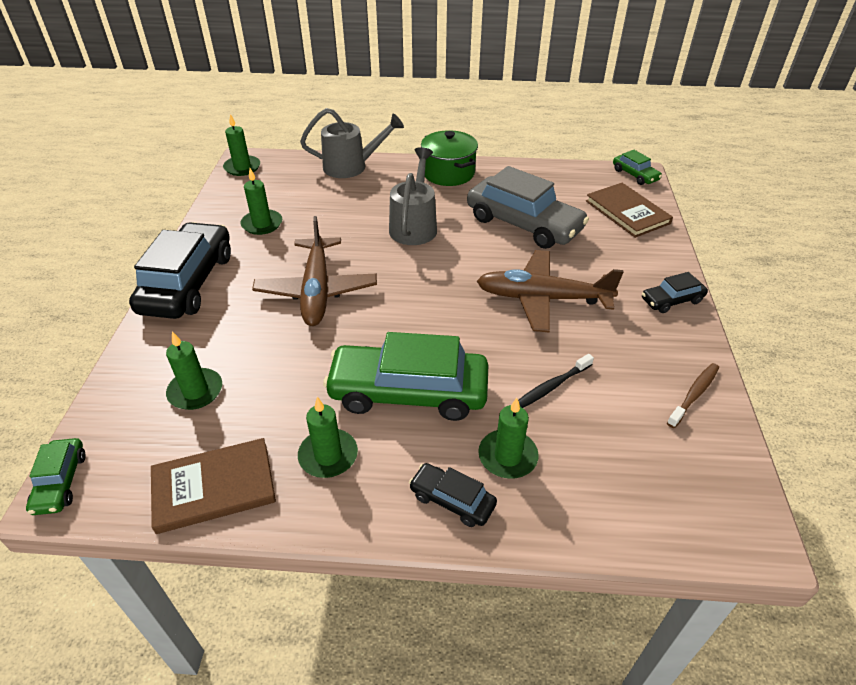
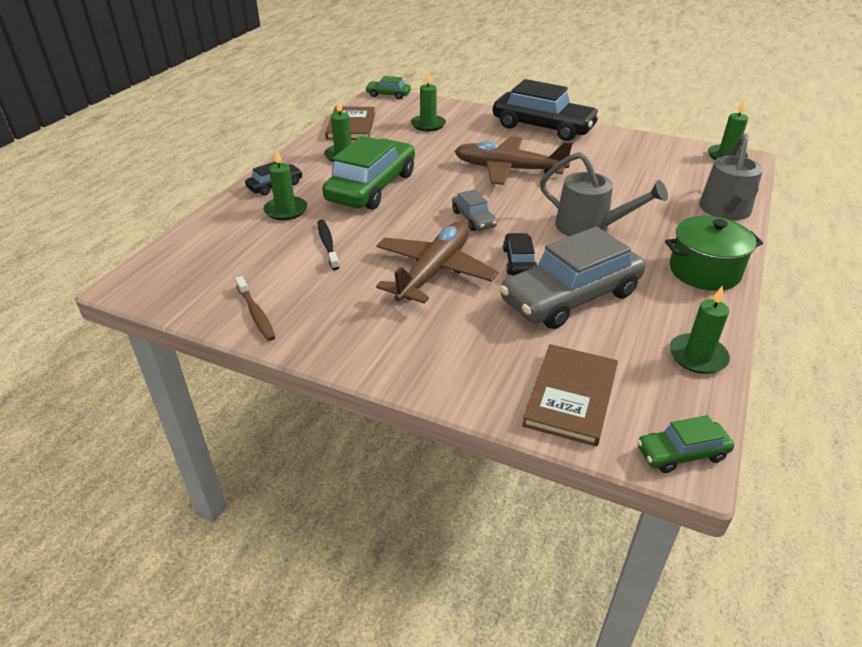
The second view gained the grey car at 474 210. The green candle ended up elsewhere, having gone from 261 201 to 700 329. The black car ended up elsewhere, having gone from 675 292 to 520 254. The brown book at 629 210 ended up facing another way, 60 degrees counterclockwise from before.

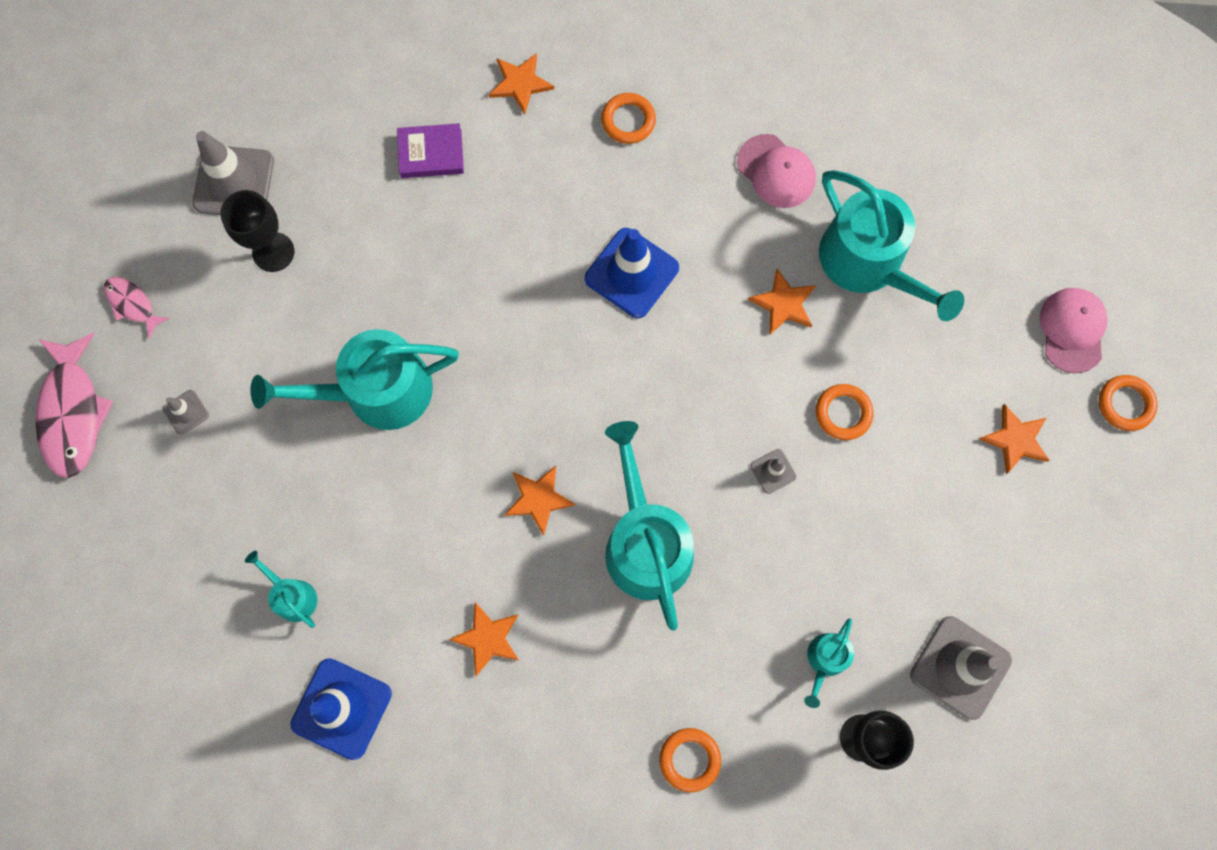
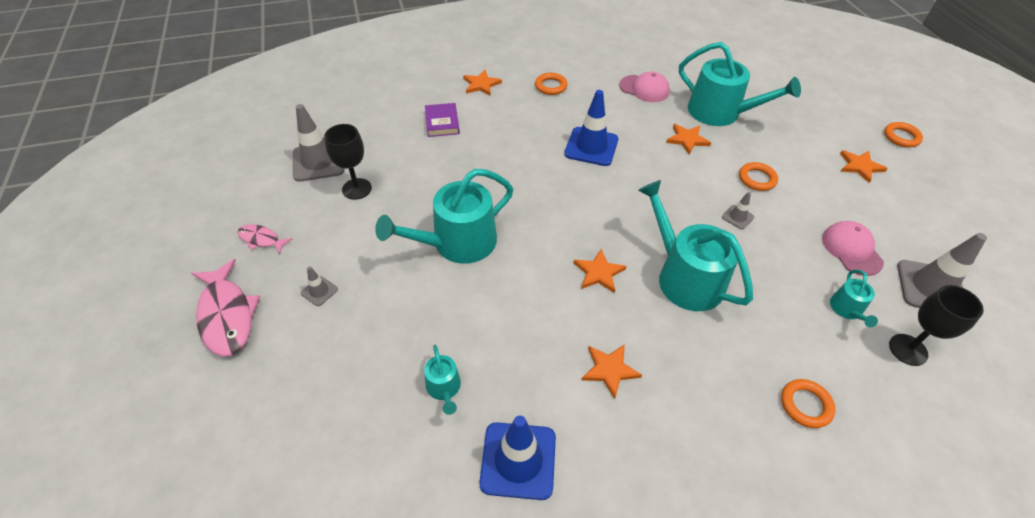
The pink cap ended up elsewhere, having gone from 1074 330 to 853 248. The turquoise watering can at 281 589 ended up facing another way, 135 degrees counterclockwise from before. The purple book at 430 150 ended up facing another way, 75 degrees counterclockwise from before.

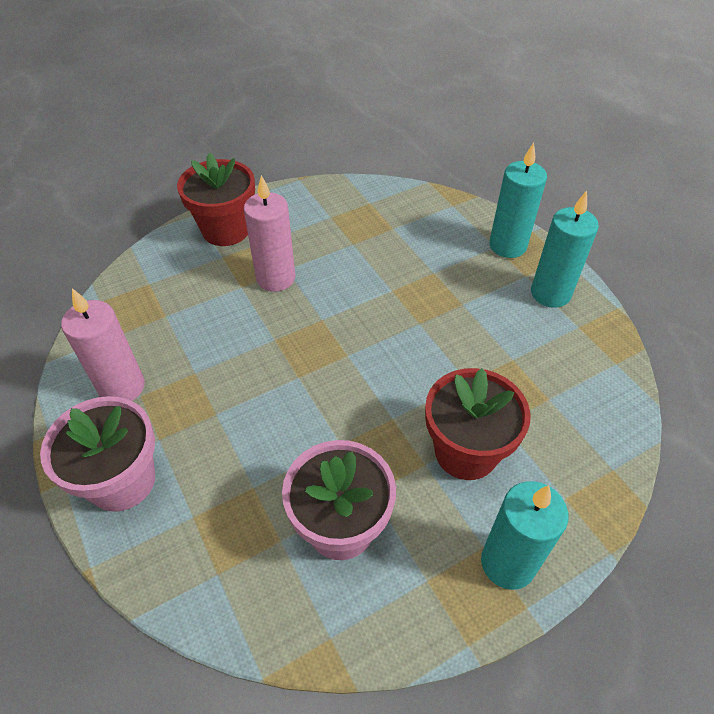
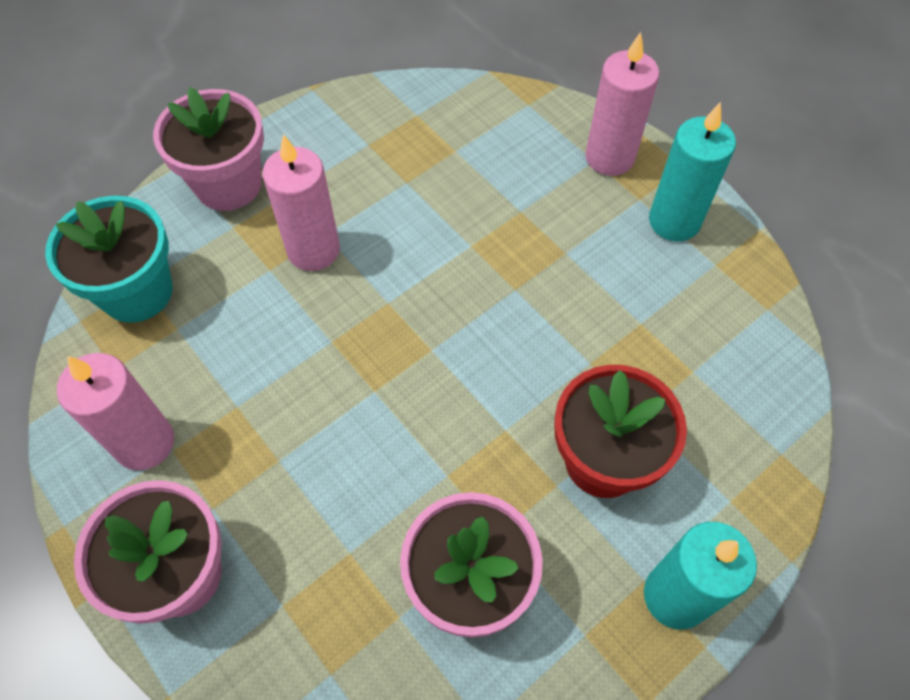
The second view gained the turquoise flower pot at 109 259. What was the red flower pot at 216 199 turned into the pink flower pot at 208 149. What was the turquoise candle at 518 200 turned into the pink candle at 622 104.

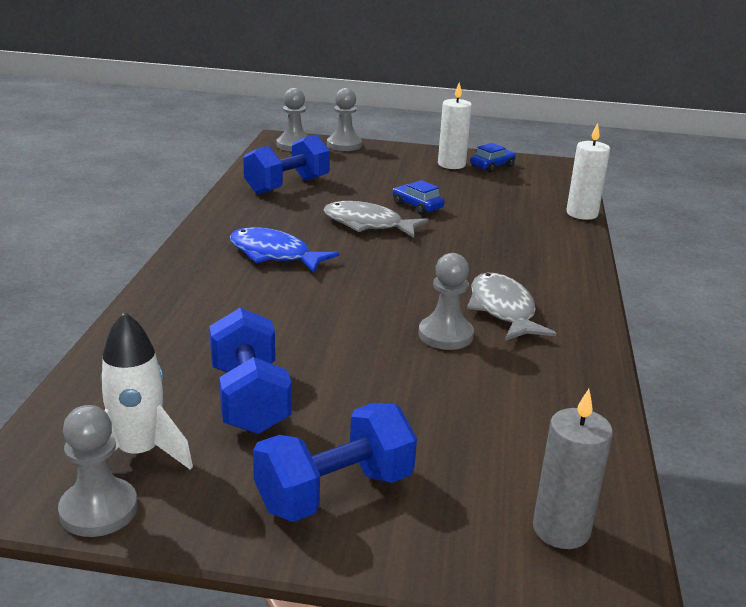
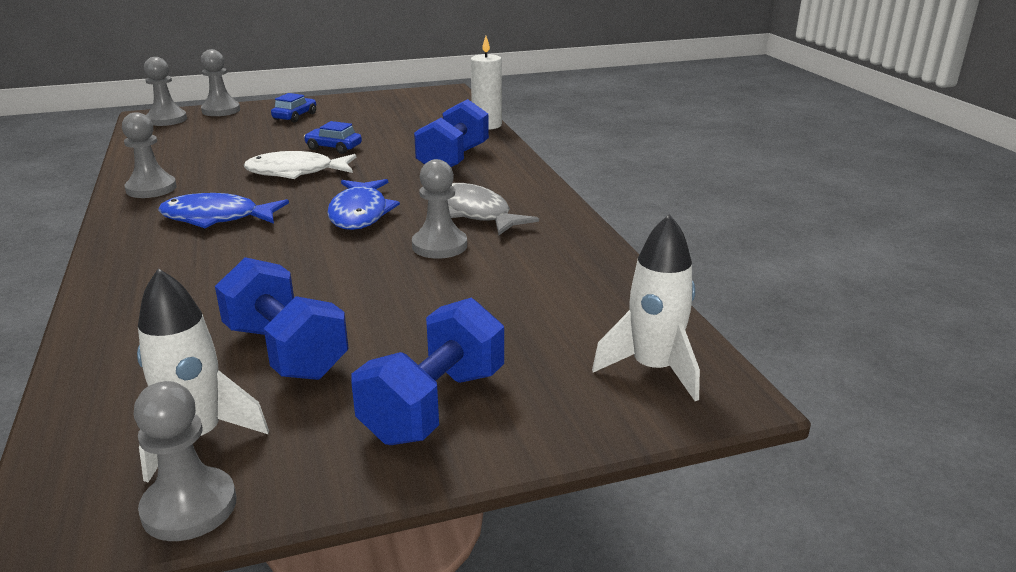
The second view lost the white candle at 455 125. The second view gained the grey pawn at 149 155. The second view gained the blue fish at 363 204. The blue dumbbell ended up elsewhere, having gone from 286 164 to 451 133. The blue car ended up elsewhere, having gone from 493 157 to 293 107. Where the grey candle stood at 573 469, the white rocket came to stand at 646 307. What was the grey fish at 376 219 turned into the white fish at 300 165.

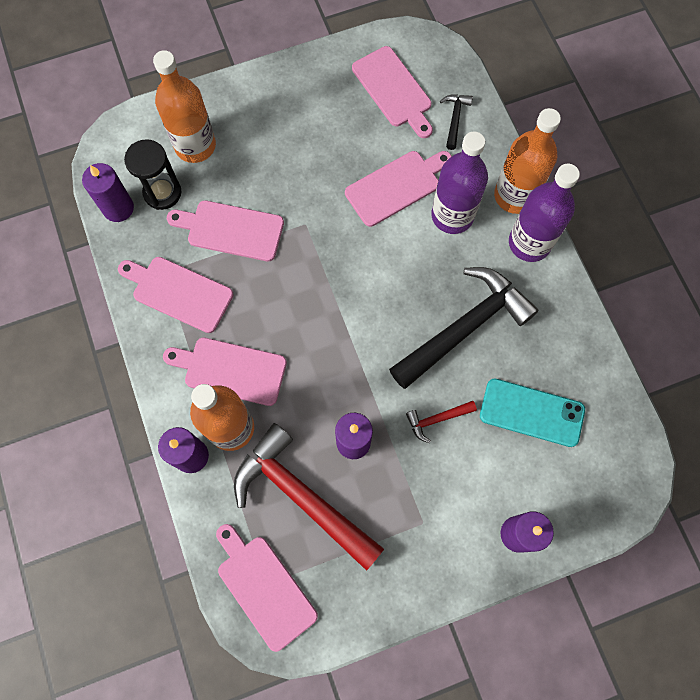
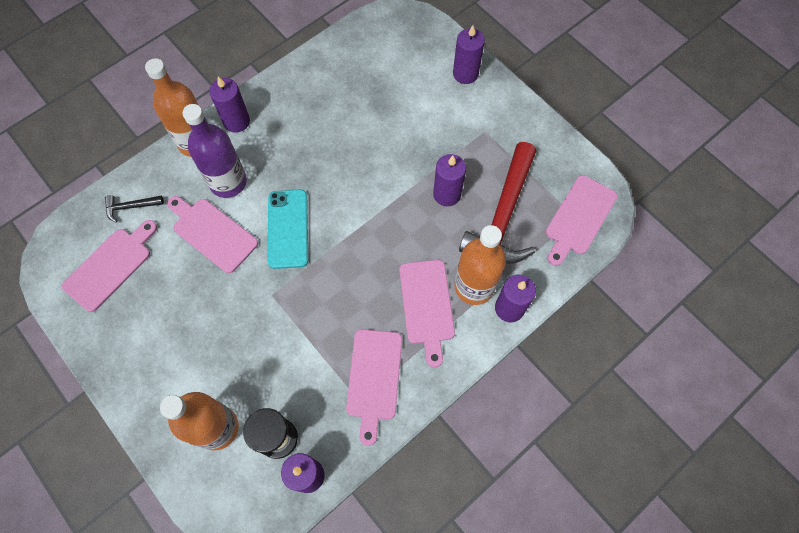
The second view lost the pink cutting board at 225 230. The second view lost the black hammer at 464 328. The second view lost the red hammer at 441 422. The turquoise phone ended up elsewhere, having gone from 532 412 to 288 229. Where the purple bottle stood at 544 213, the purple candle came to stand at 229 105.

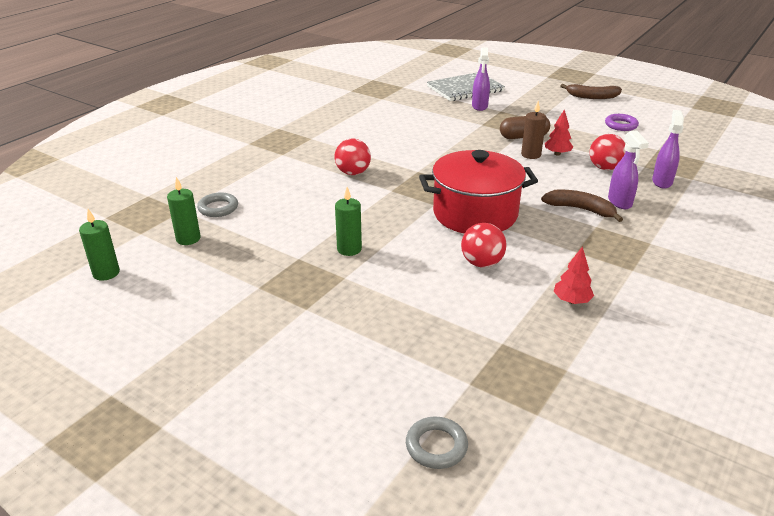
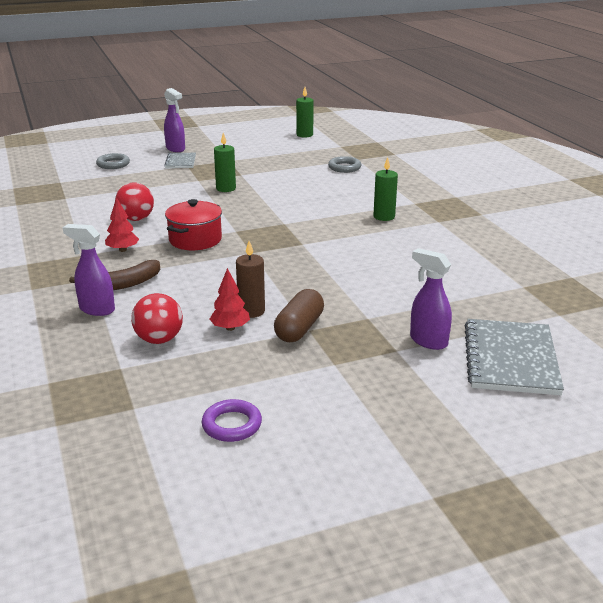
The second view lost the red ball at 353 156. The second view lost the brown banana at 591 91. The second view gained the grey notebook at 180 160. The green candle ended up elsewhere, having gone from 184 211 to 386 189. The grey ring ended up elsewhere, having gone from 437 443 to 113 161. The red tree ended up elsewhere, having gone from 573 275 to 122 224. The purple spray bottle ended up elsewhere, having gone from 668 149 to 174 120. The size of the red pot at 478 192 changed by a factor of 0.62.

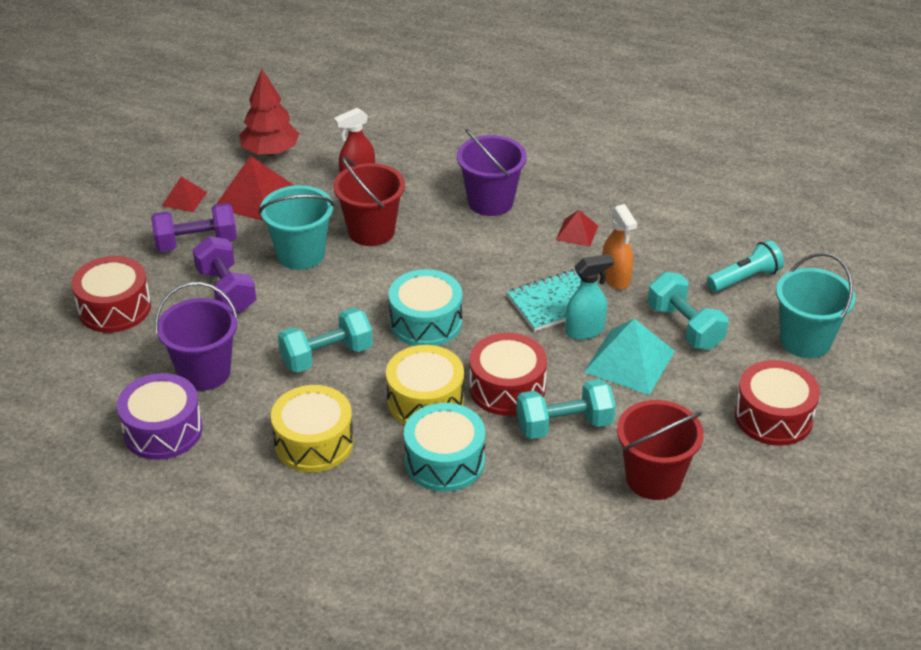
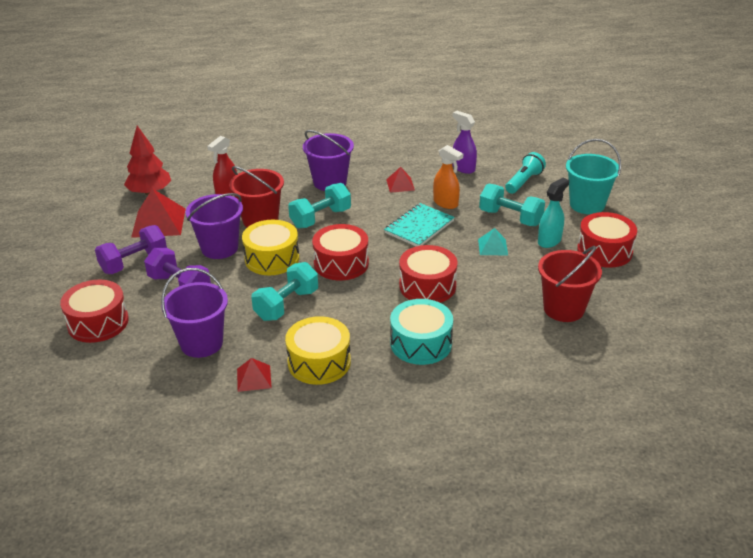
The second view lost the purple drum at 160 416. The second view gained the purple spray bottle at 464 142. The red pyramid ended up elsewhere, having gone from 184 194 to 254 375. The yellow drum ended up elsewhere, having gone from 425 385 to 270 247. The turquoise dumbbell ended up elsewhere, having gone from 566 409 to 319 205. The turquoise spray bottle ended up elsewhere, having gone from 589 297 to 553 213. What was the turquoise bucket at 297 227 turned into the purple bucket at 214 226. What was the turquoise drum at 425 307 turned into the red drum at 340 252. The size of the turquoise pyramid at 629 356 changed by a factor of 0.55.

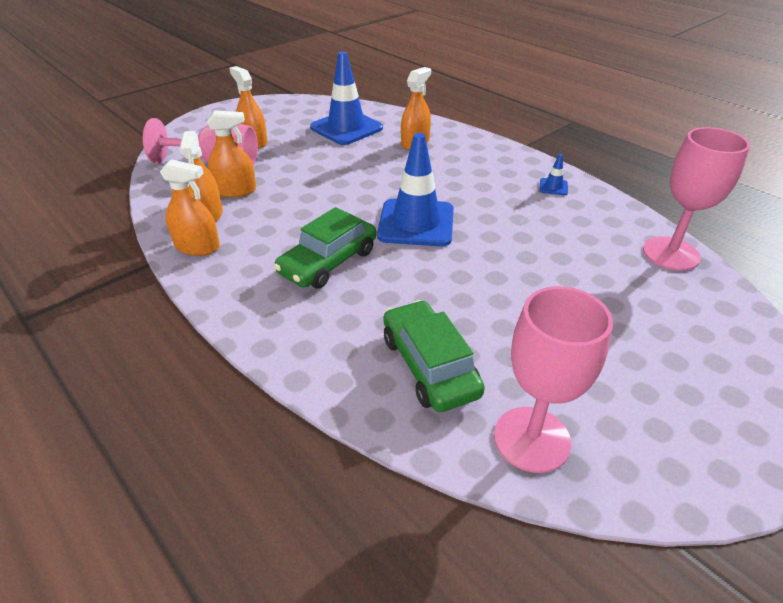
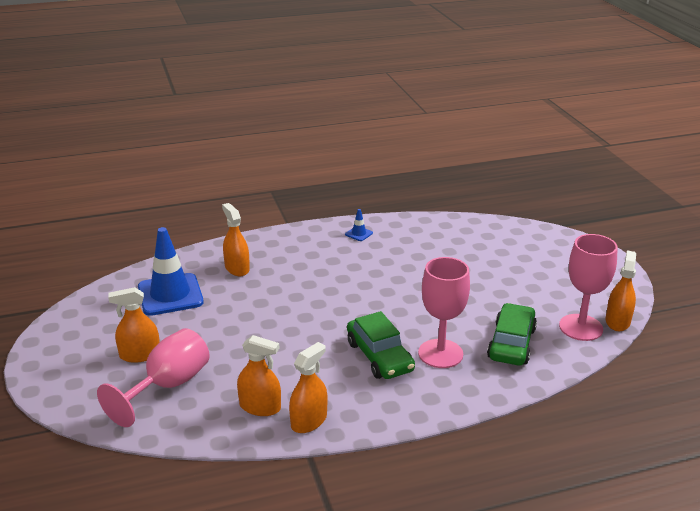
The second view lost the blue traffic cone at 415 190. The orange spray bottle ended up elsewhere, having gone from 231 153 to 621 291. The pink goblet ended up elsewhere, having gone from 696 199 to 444 312. The green car at 434 356 ended up facing another way, 105 degrees clockwise from before.

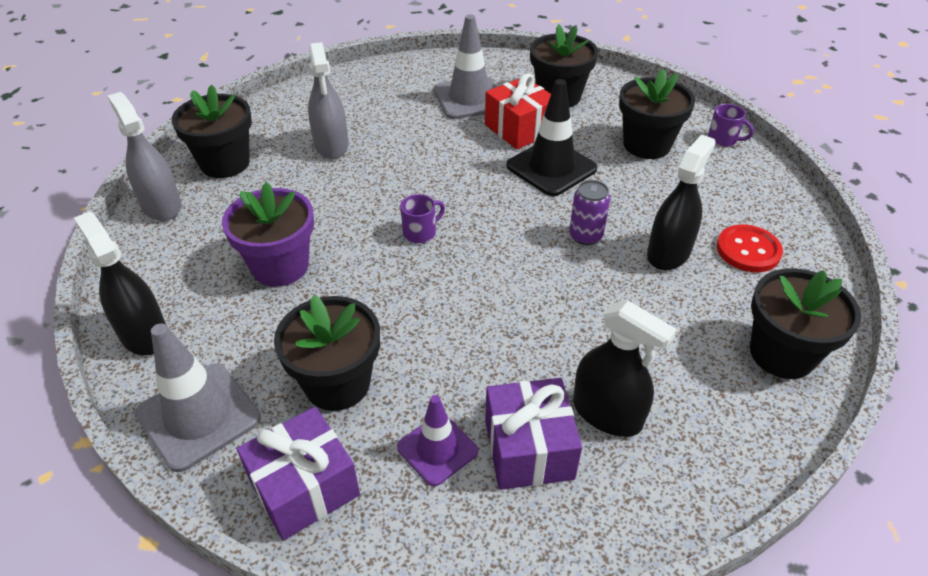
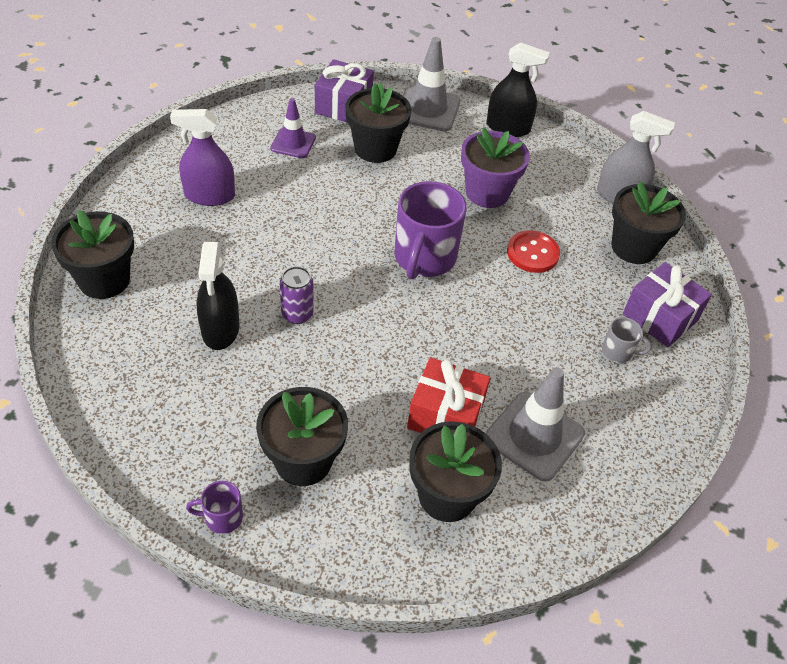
The second view lost the grey spray bottle at 328 100. The second view lost the black traffic cone at 552 137. The second view gained the grey mug at 627 340. The purple gift ended up elsewhere, having gone from 533 434 to 667 304. The red button ended up elsewhere, having gone from 750 248 to 533 251. What was the black spray bottle at 625 369 turned into the purple spray bottle at 202 157. The size of the purple mug at 422 218 changed by a factor of 2.18.

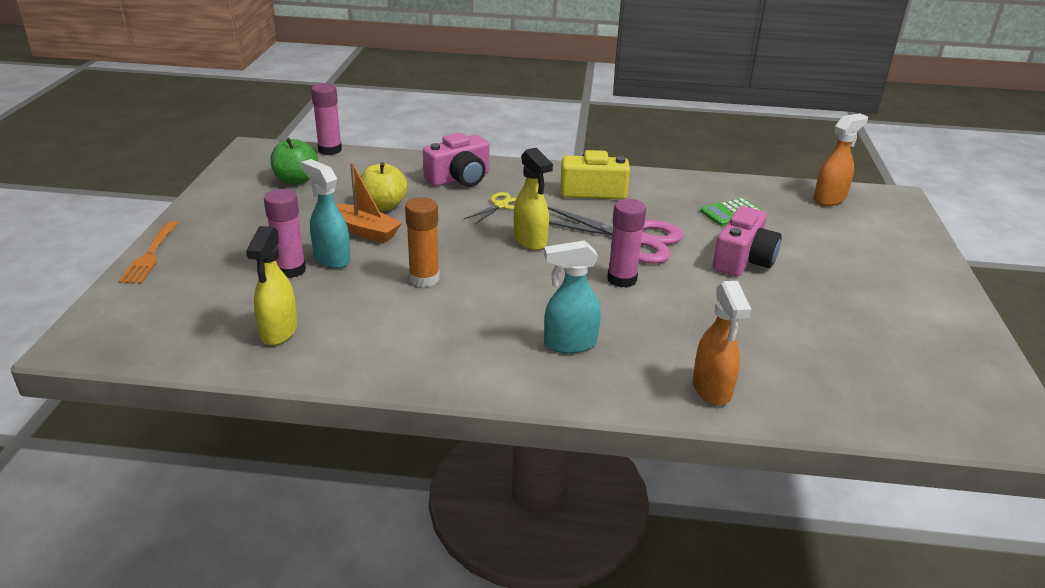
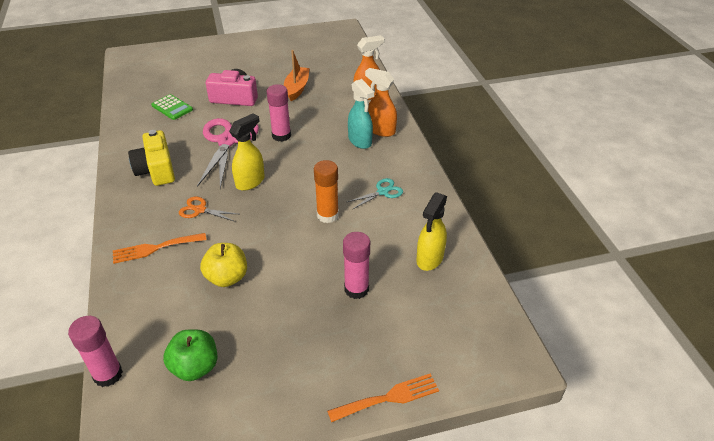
The second view lost the turquoise spray bottle at 326 213. The second view gained the turquoise scissors at 375 193. The orange boat ended up elsewhere, having gone from 369 202 to 297 75. The orange spray bottle ended up elsewhere, having gone from 841 159 to 381 102. Where the pink camera stood at 456 159, the orange fork came to stand at 160 248. What was the yellow scissors at 489 208 turned into the orange scissors at 208 209. The yellow spray bottle at 272 285 ended up facing another way, 135 degrees clockwise from before.

